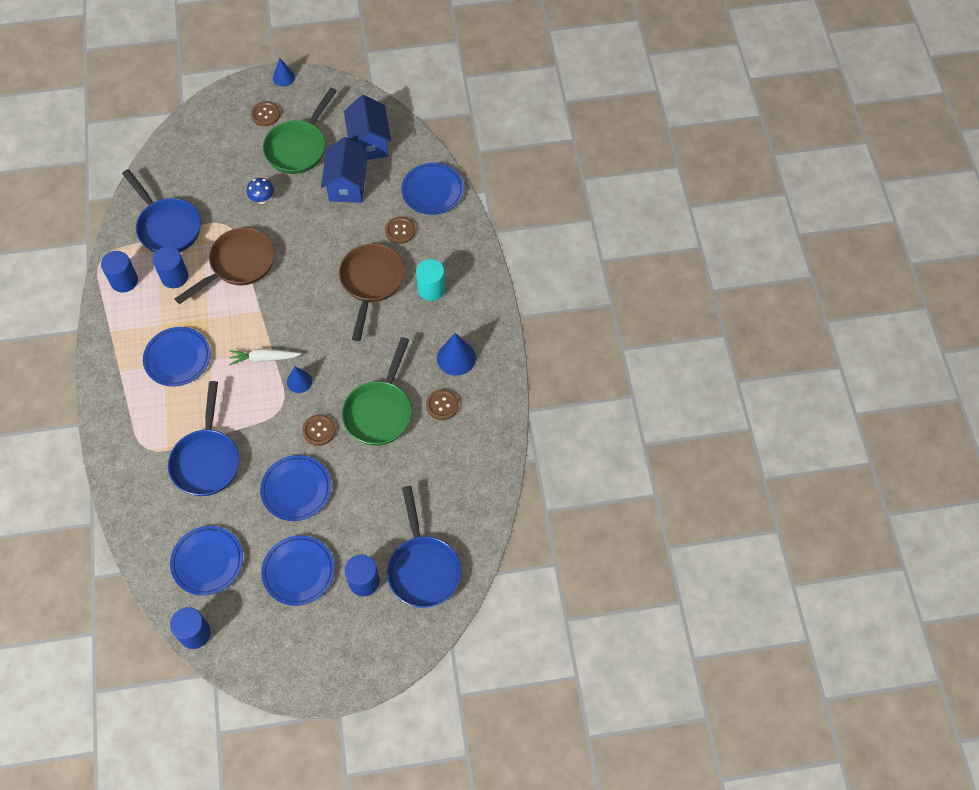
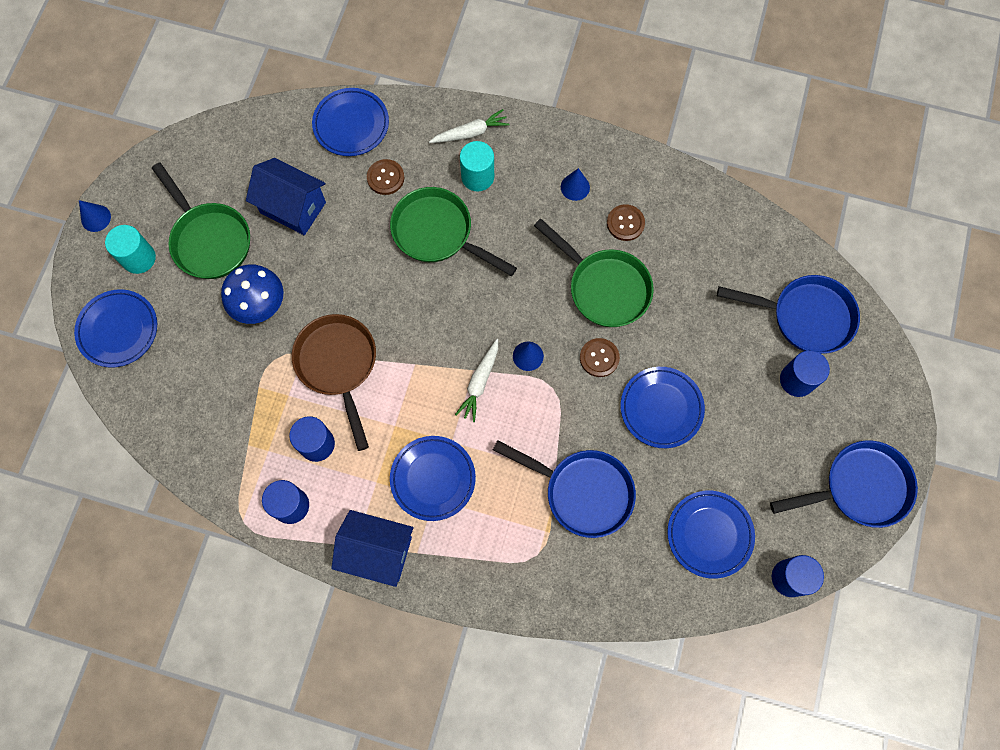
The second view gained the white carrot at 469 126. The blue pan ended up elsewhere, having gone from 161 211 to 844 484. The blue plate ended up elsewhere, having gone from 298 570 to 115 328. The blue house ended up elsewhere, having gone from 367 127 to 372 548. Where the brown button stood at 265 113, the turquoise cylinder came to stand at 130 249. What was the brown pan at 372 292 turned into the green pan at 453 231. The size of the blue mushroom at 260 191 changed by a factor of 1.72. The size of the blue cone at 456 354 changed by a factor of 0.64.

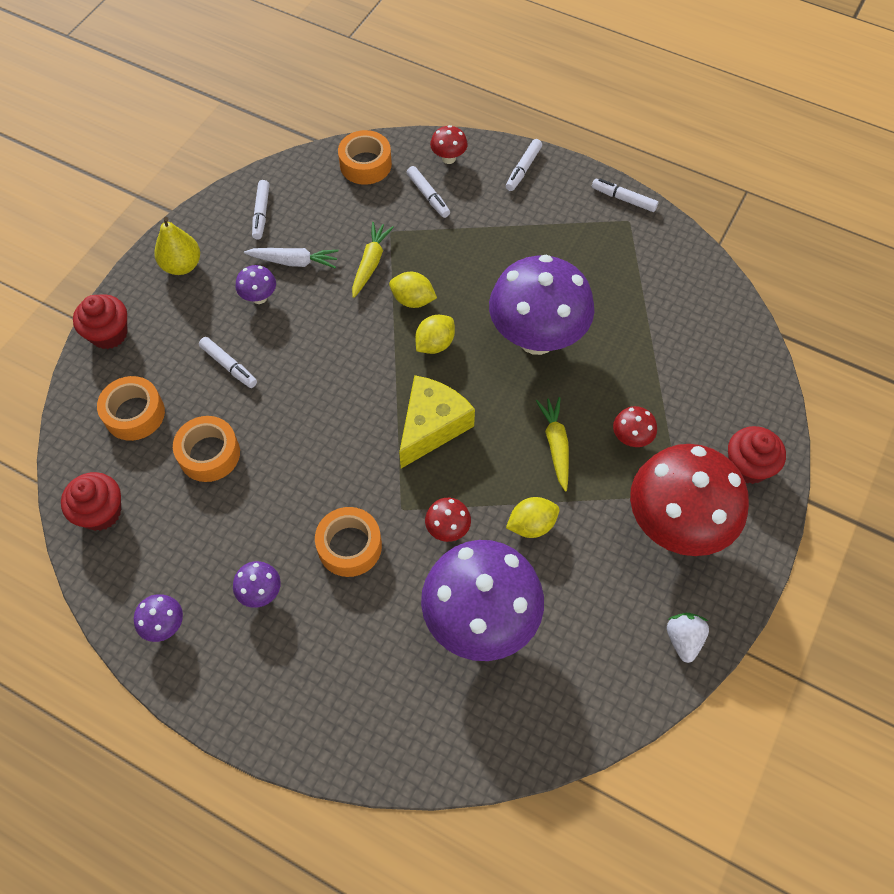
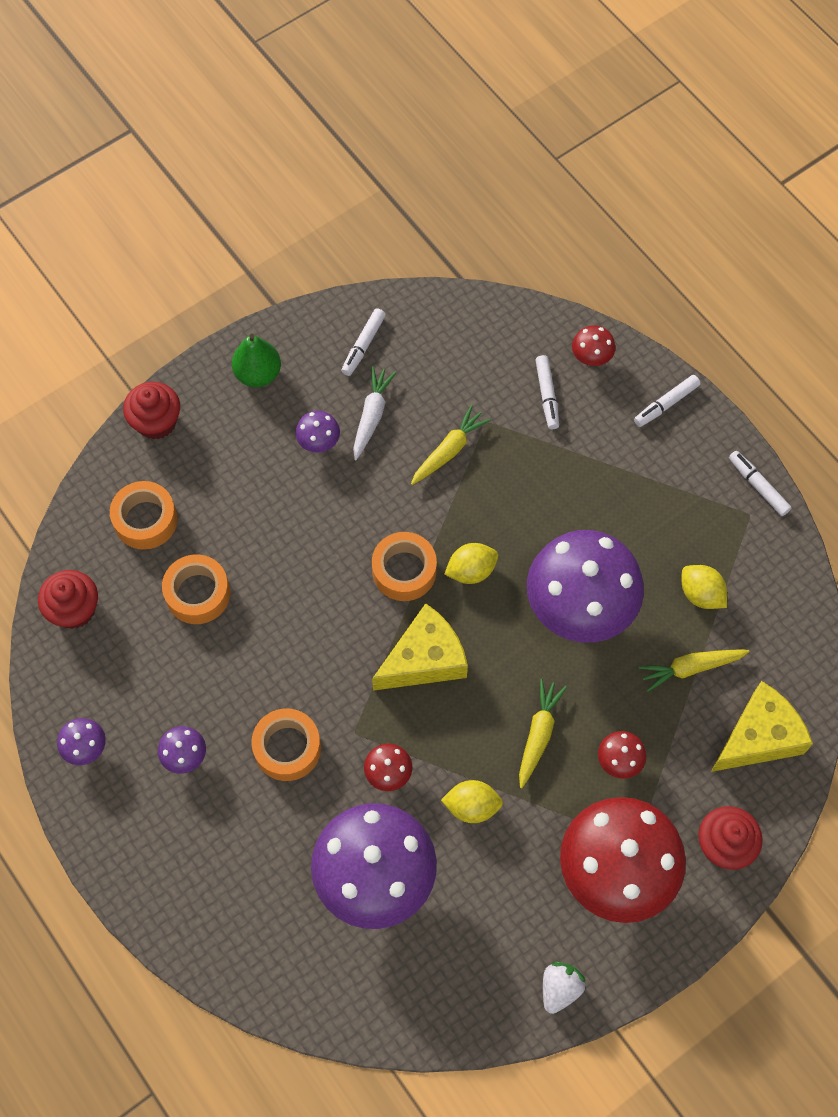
The second view lost the white marker at 228 362. The second view gained the yellow carrot at 694 670. The second view gained the yellow cheese at 762 726. The orange tape ended up elsewhere, having gone from 365 157 to 404 566. The yellow lemon ended up elsewhere, having gone from 413 290 to 704 587. What was the yellow pear at 177 246 turned into the green pear at 256 360. The white carrot at 291 258 ended up facing another way, 105 degrees counterclockwise from before.

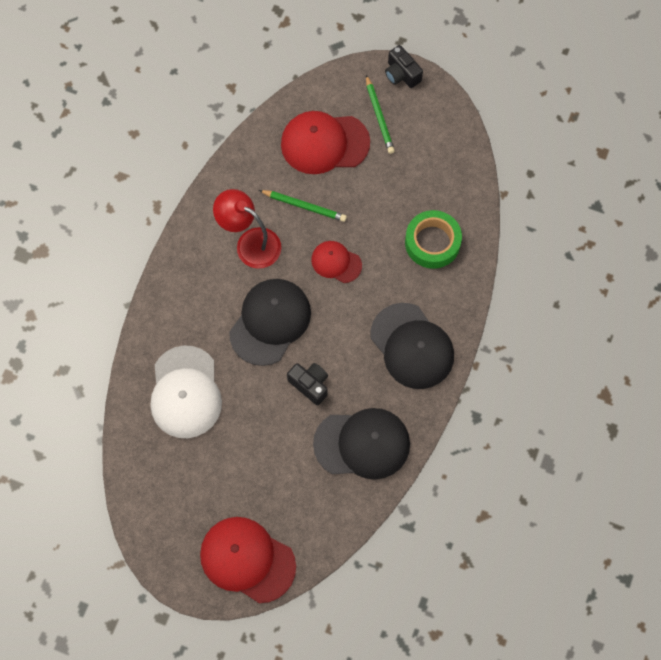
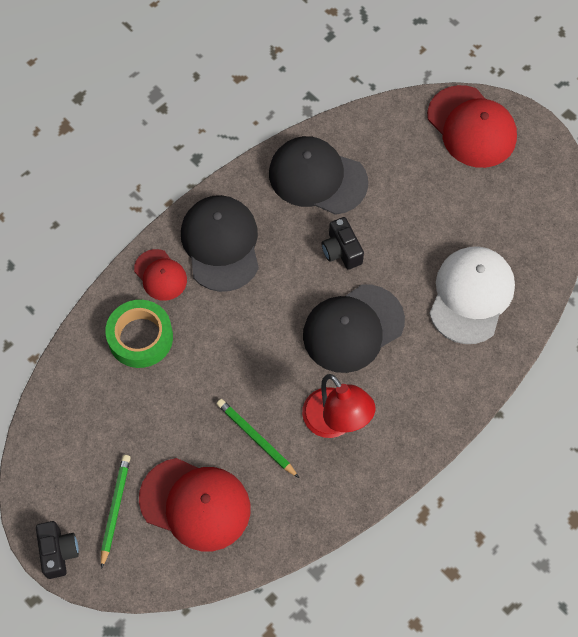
The red cap ended up elsewhere, having gone from 336 262 to 160 275.

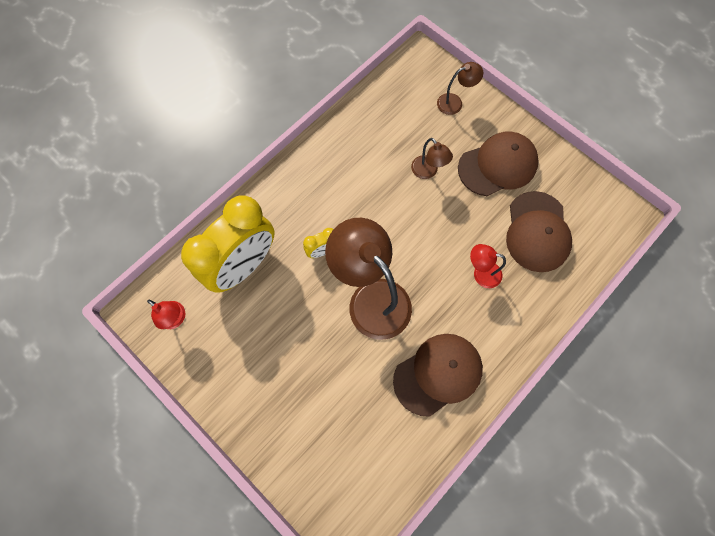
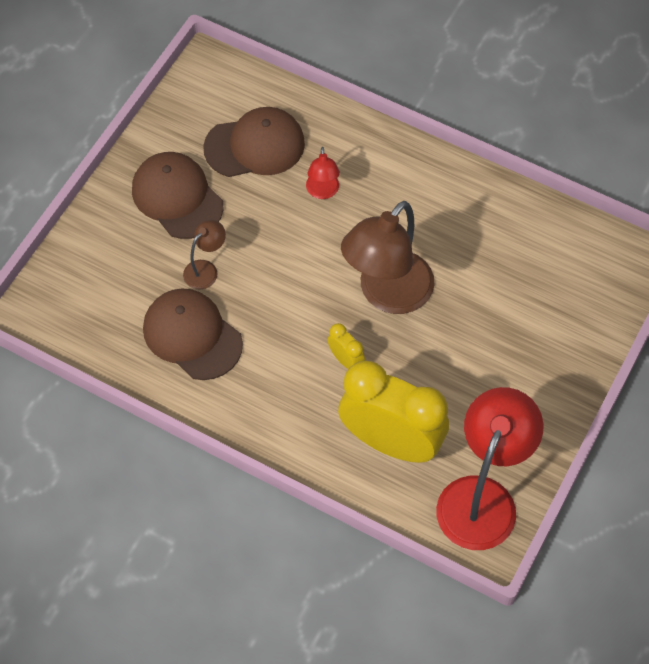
The second view lost the brown lamp at 460 88. The brown cap ended up elsewhere, having gone from 438 375 to 193 334. The size of the red lamp at 166 314 changed by a factor of 2.15.

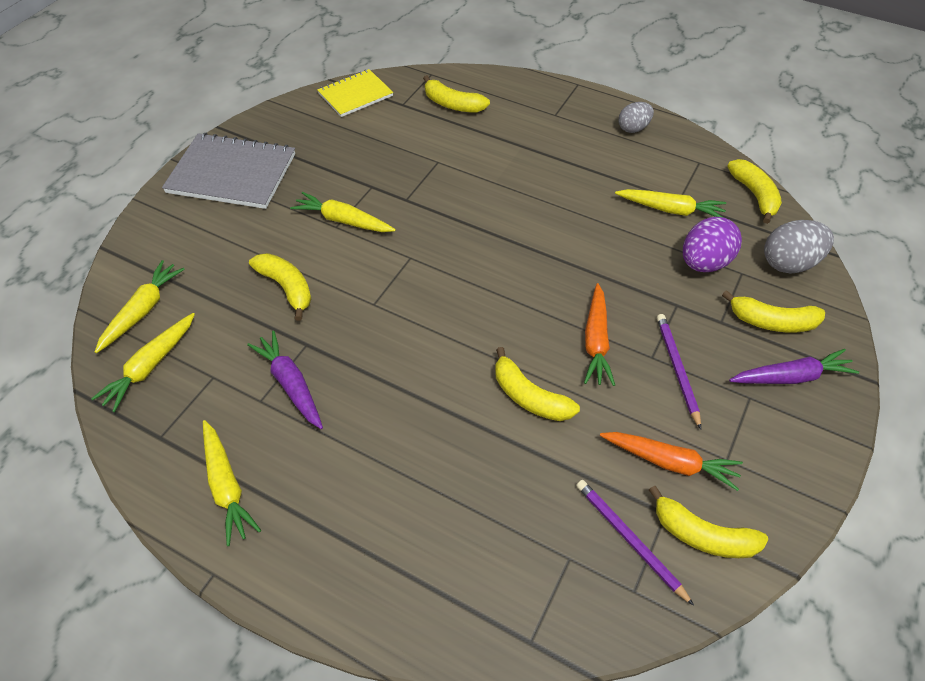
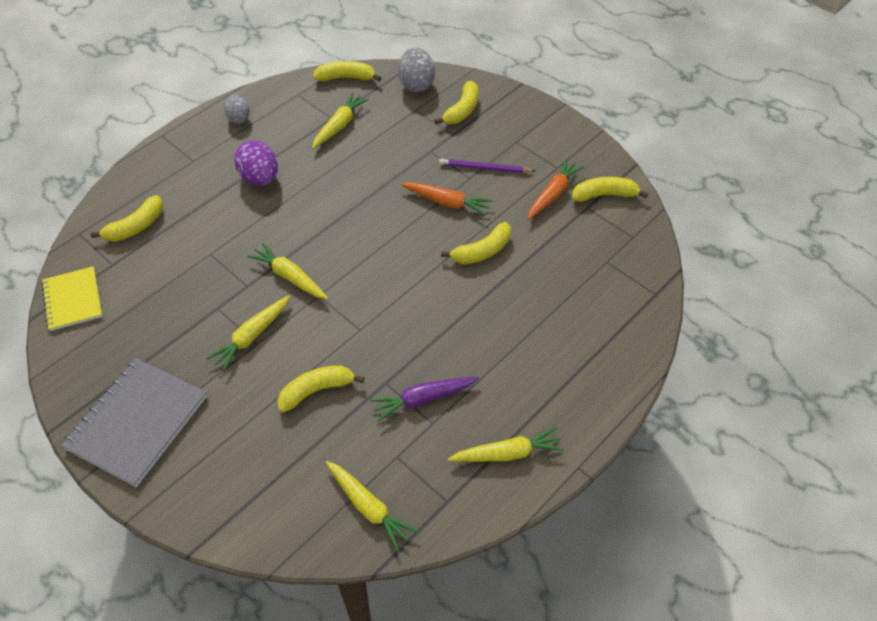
The second view lost the purple pencil at 635 543. The second view lost the purple carrot at 794 366. The yellow carrot ended up elsewhere, having gone from 140 306 to 287 270. The purple egg ended up elsewhere, having gone from 712 244 to 256 163. The yellow banana at 708 522 ended up facing another way, 135 degrees counterclockwise from before.

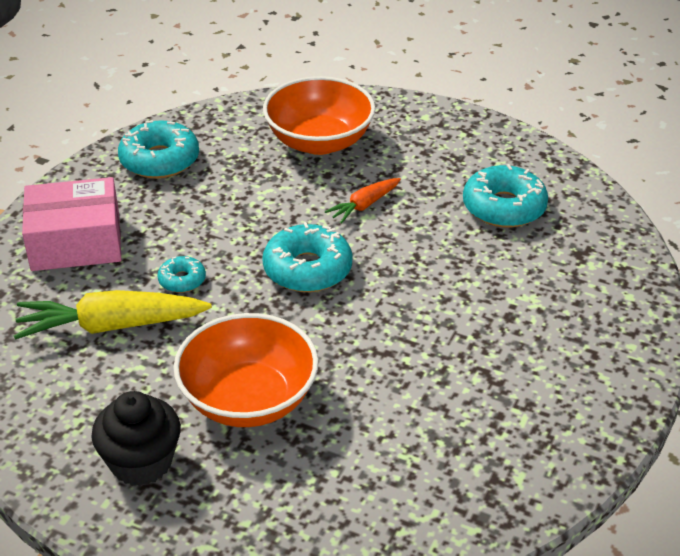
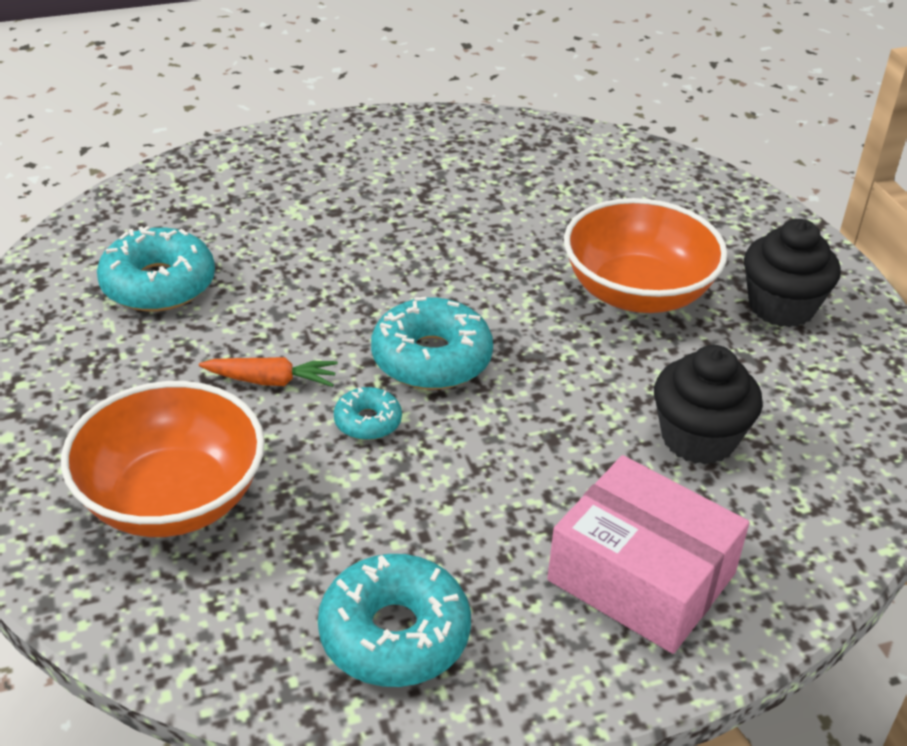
The turquoise donut ended up elsewhere, having gone from 181 274 to 368 413. Where the yellow carrot stood at 113 315, the black cupcake came to stand at 708 405.

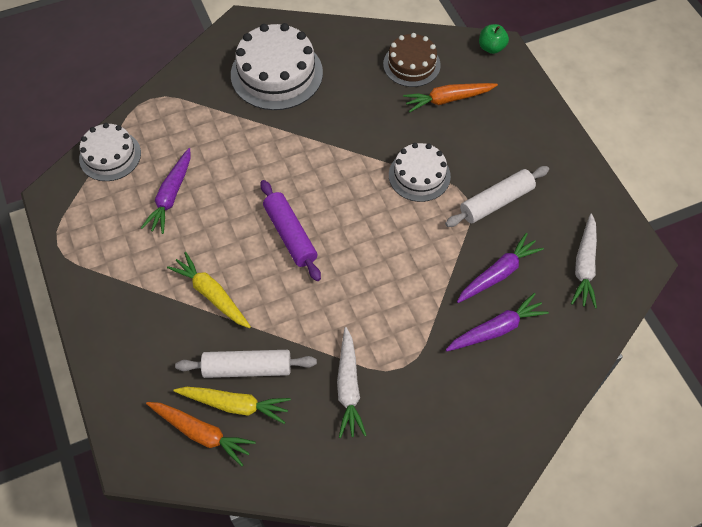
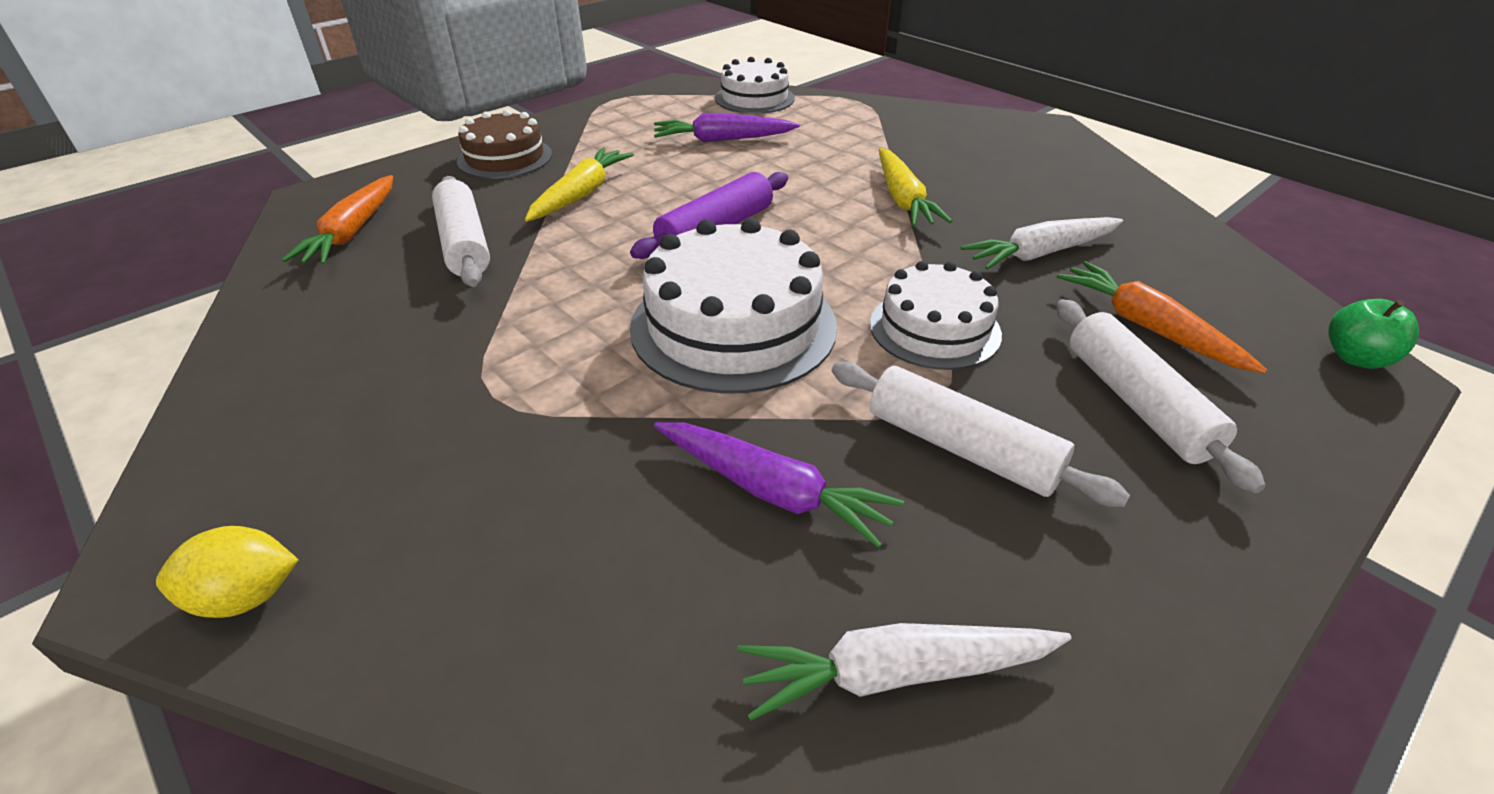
The second view lost the purple carrot at 497 322. The second view gained the yellow lemon at 227 572. The second view gained the white rolling pin at 1161 396. The yellow carrot ended up elsewhere, having gone from 232 405 to 915 187. The white cake ended up elsewhere, having gone from 277 66 to 733 305. The white carrot ended up elsewhere, having gone from 352 382 to 1042 243. The brown cake ended up elsewhere, having gone from 412 60 to 504 144.

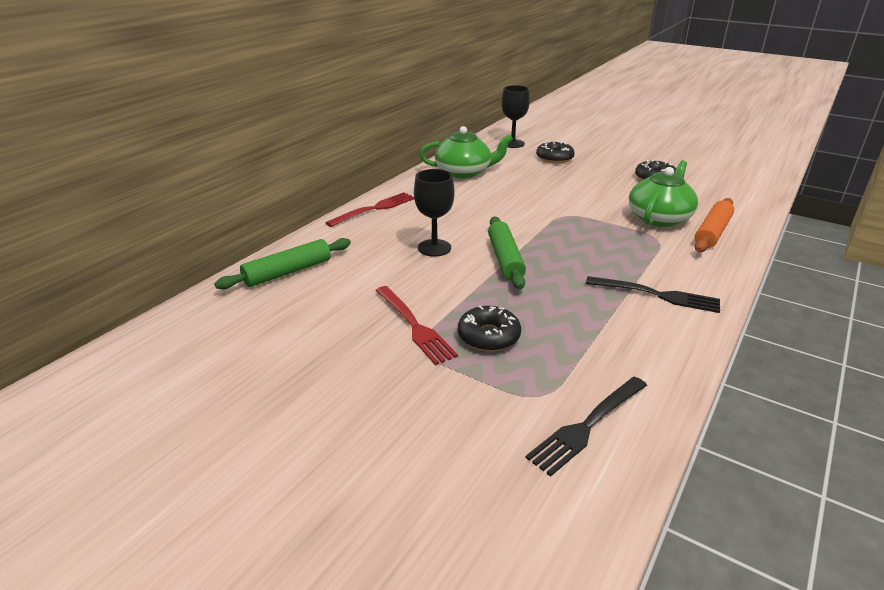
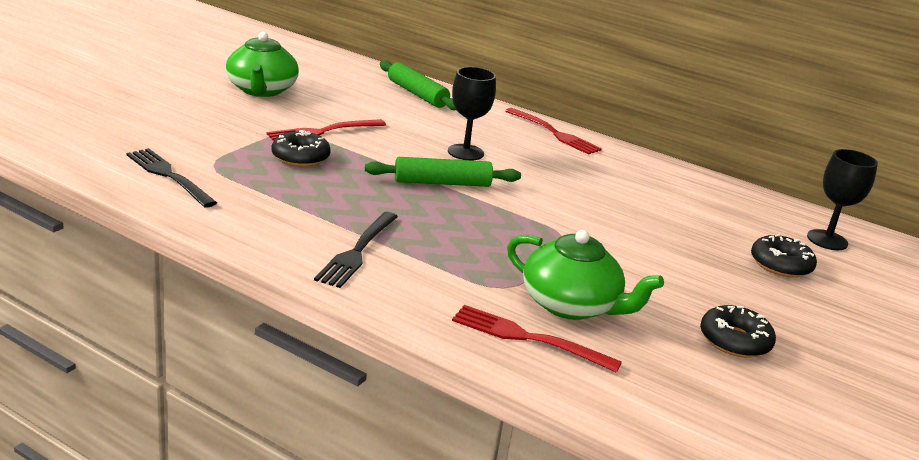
The green teapot ended up elsewhere, having gone from 466 152 to 262 64. Where the orange rolling pin stood at 714 225, the red fork came to stand at 537 339.

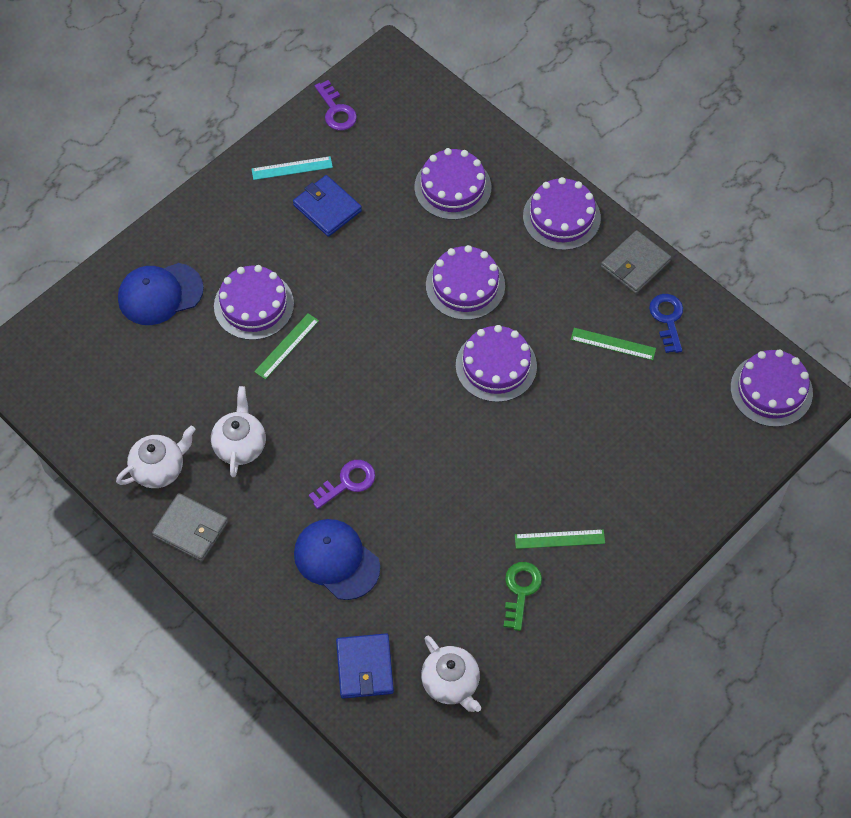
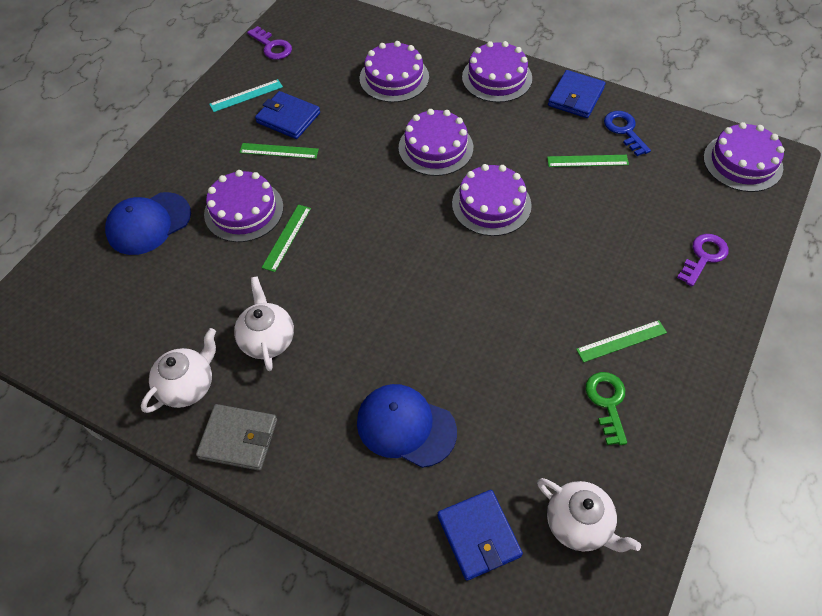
The second view gained the green ruler at 279 151. The purple key ended up elsewhere, having gone from 342 484 to 703 260. What was the grey wallet at 636 262 turned into the blue wallet at 577 94.

